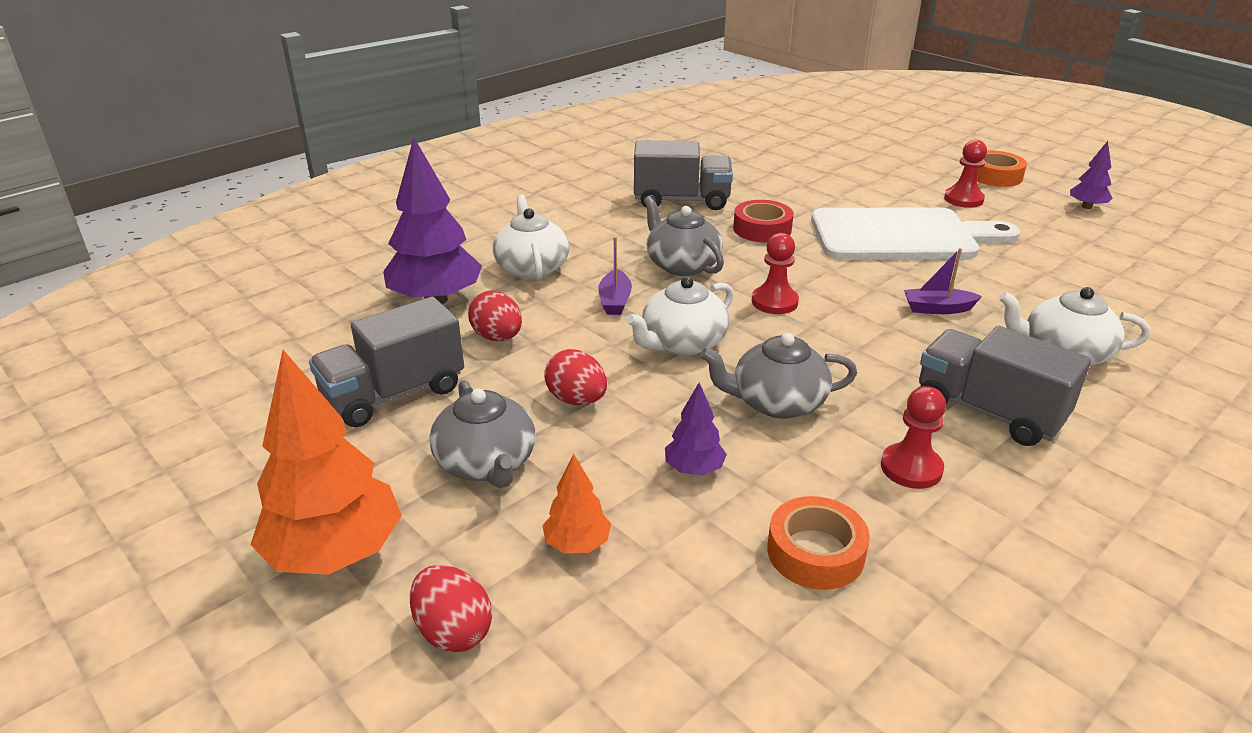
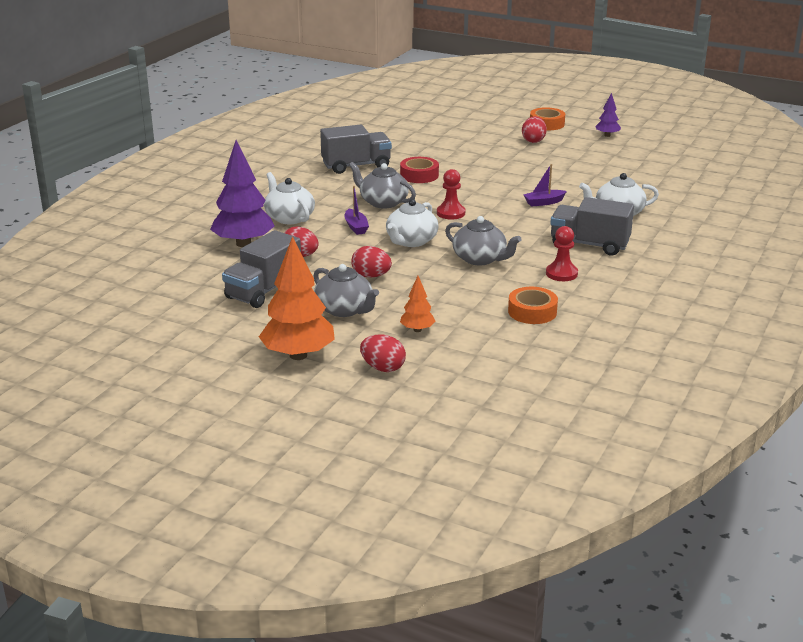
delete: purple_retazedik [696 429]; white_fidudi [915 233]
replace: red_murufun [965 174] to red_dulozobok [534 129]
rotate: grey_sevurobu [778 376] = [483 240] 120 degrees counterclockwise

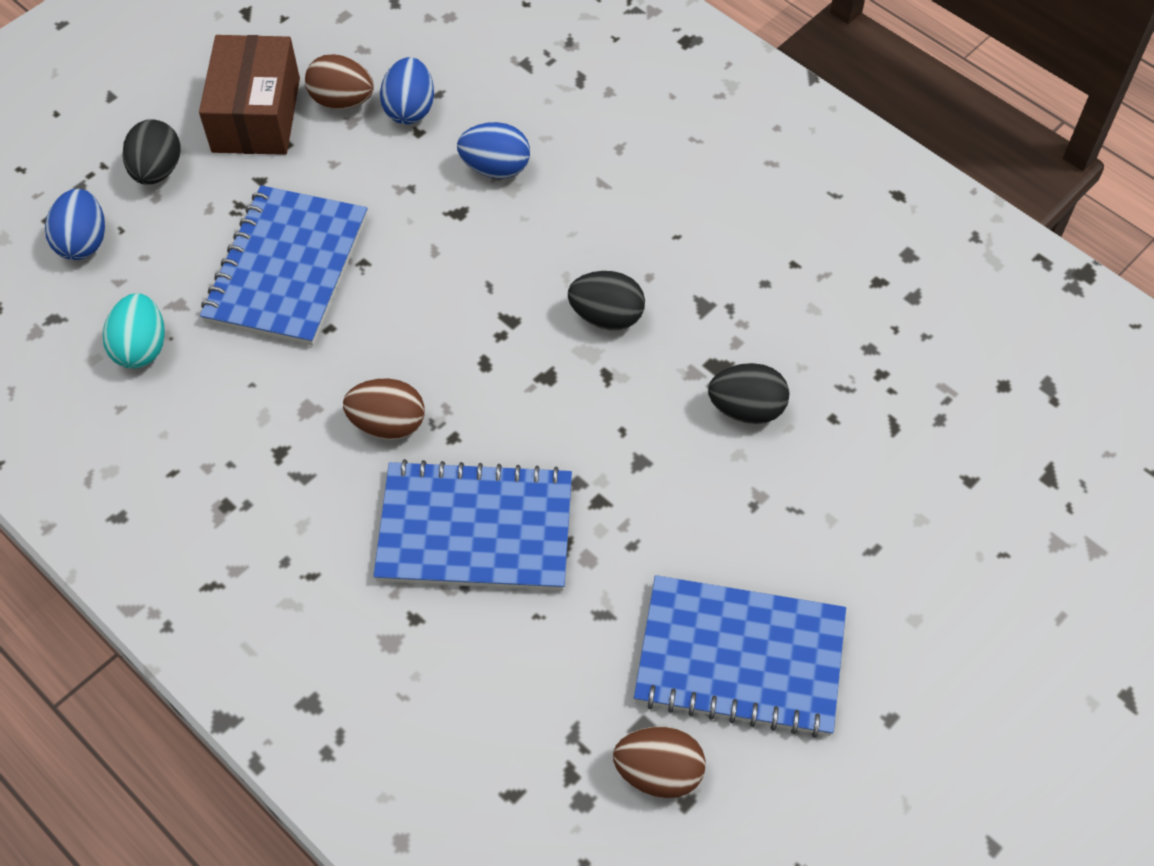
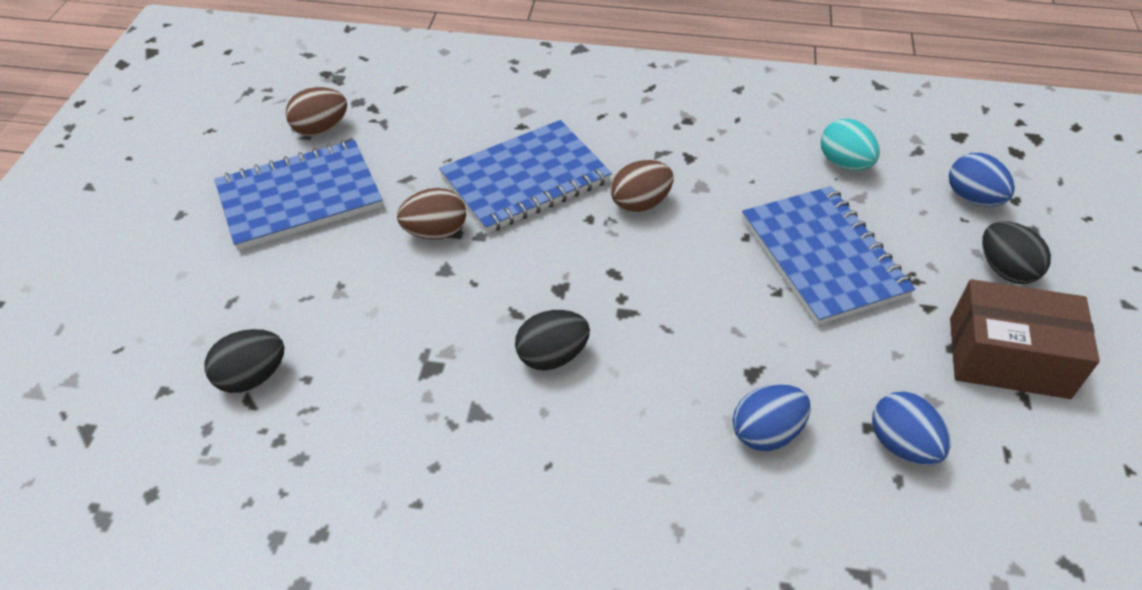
move: black_dulozobok [748 393] to [244 361]; brown_dulozobok [339 81] to [431 214]
rotate: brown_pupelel [249 95] = [1025 339] 45 degrees counterclockwise

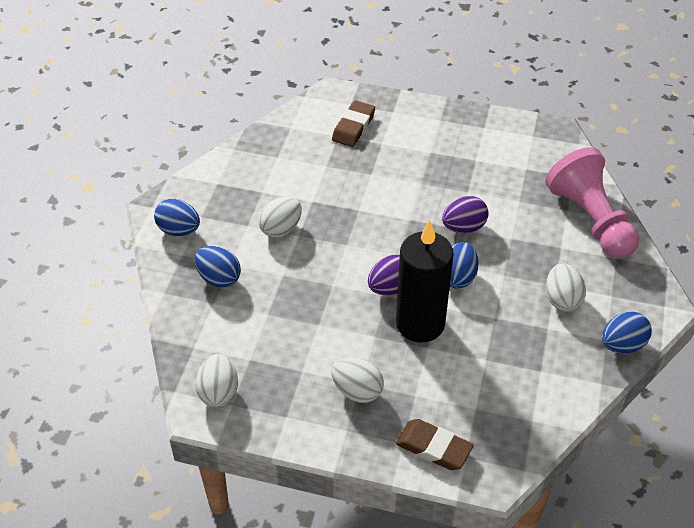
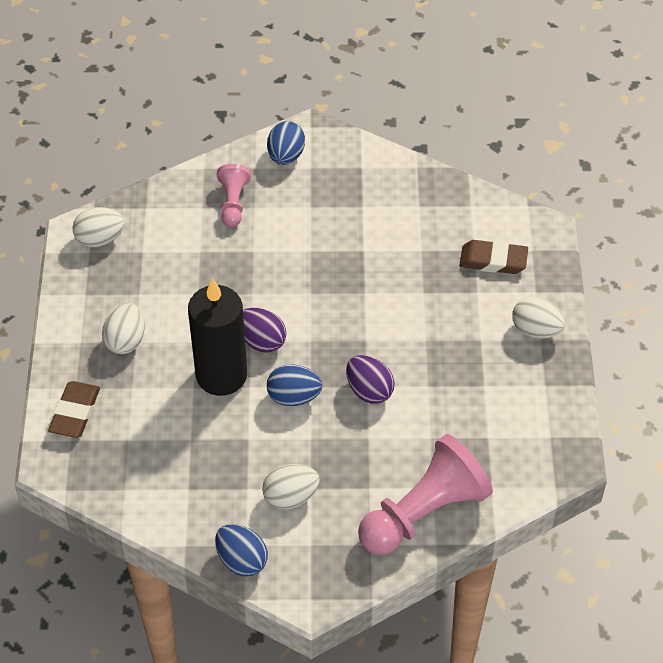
move: white_dulozobok [280 217] to [538 317]
replace: blue_dulozobok [217 267] to pink_murufun [234 195]

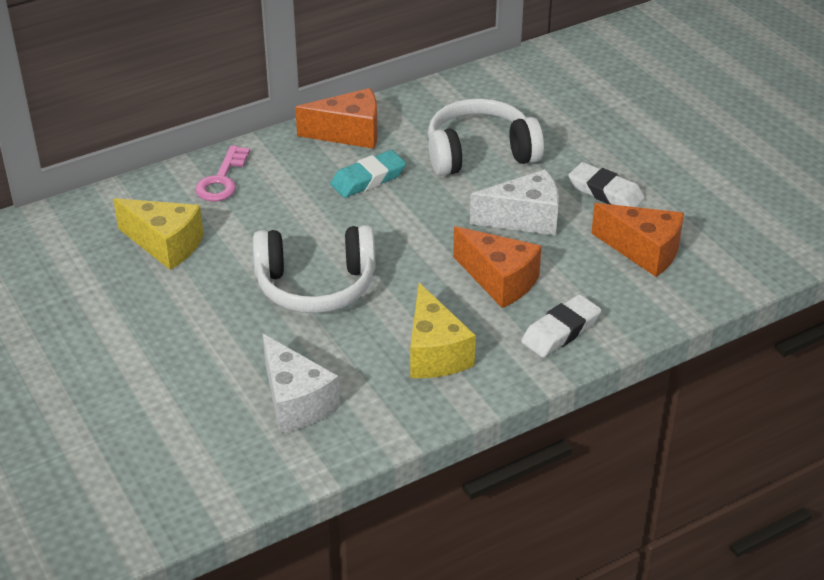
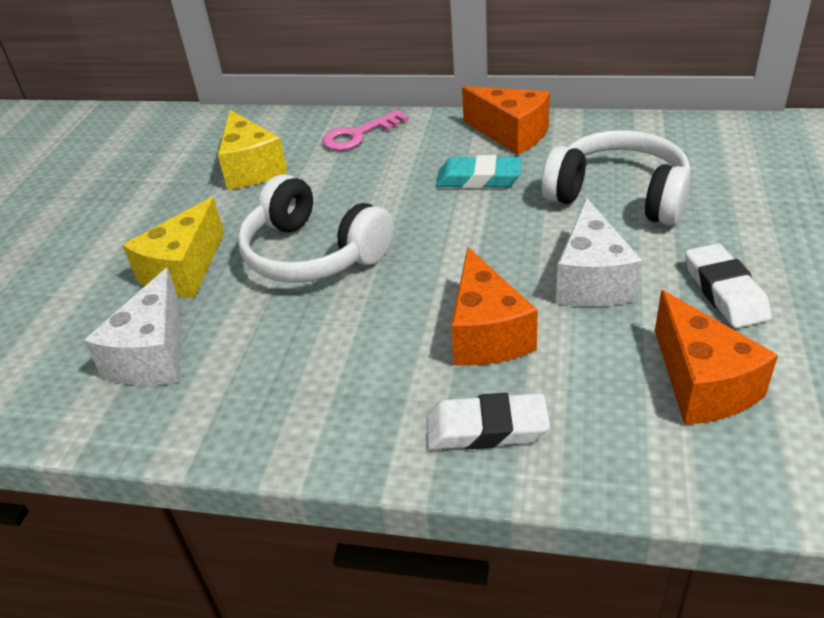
move: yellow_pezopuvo [443 330] to [173 247]
rotate: white_pezopuvo [514 202] = [599 252] 60 degrees clockwise

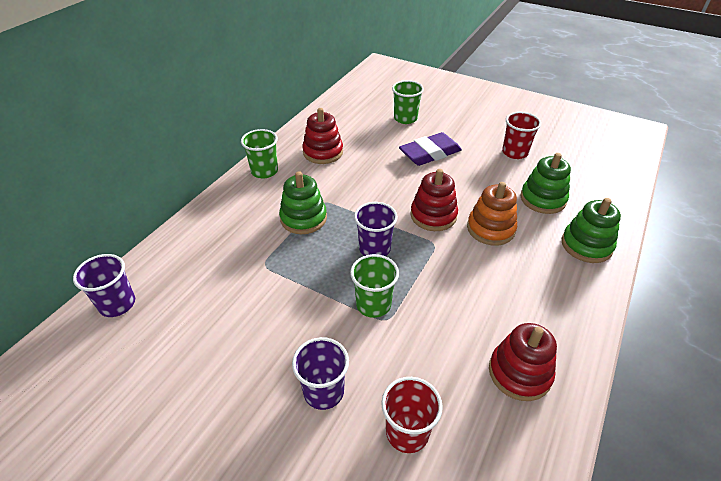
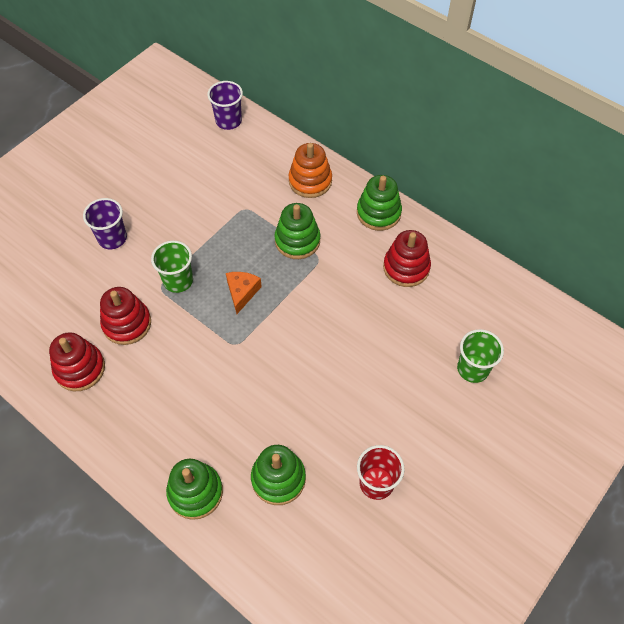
delete: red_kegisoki [412 415]; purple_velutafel [430 149]
move: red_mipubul [434 200] to [125 316]; orange_mipubul [492 214] to [310 170]
replace: purple_kegisoki [376 229] to orange_pezopuvo [244 293]; green_kegisoki [259 153] to green_mipubul [379 203]

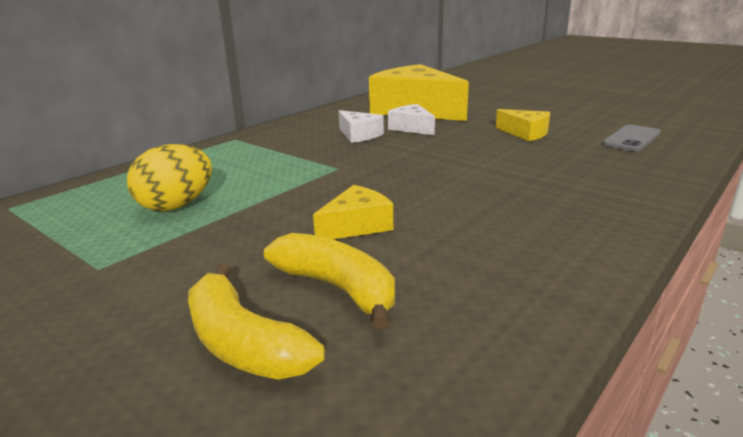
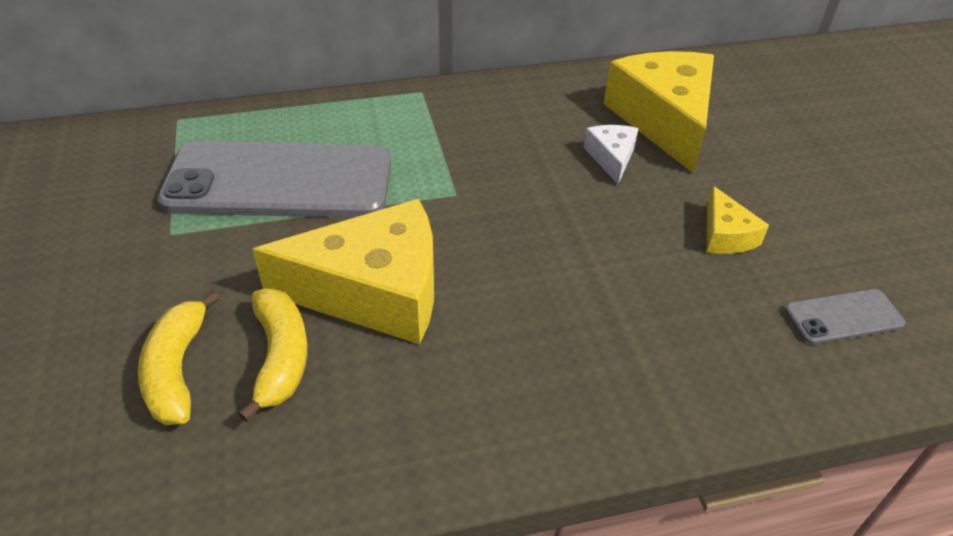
delete: white_pezopuvo [361 126]
replace: yellow_dulozobok [169 177] to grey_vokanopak [274 179]
resize: yellow_pezopuvo [353 212] = [343 271] x2.17

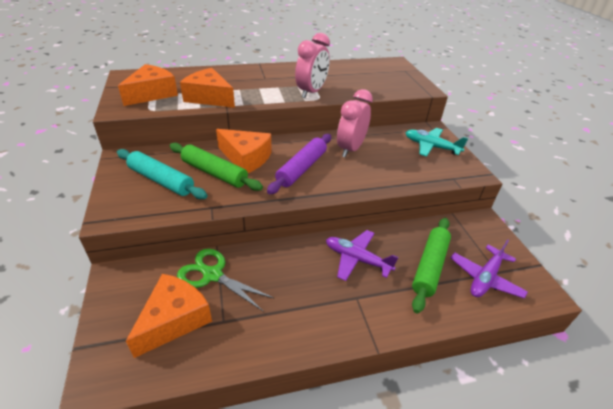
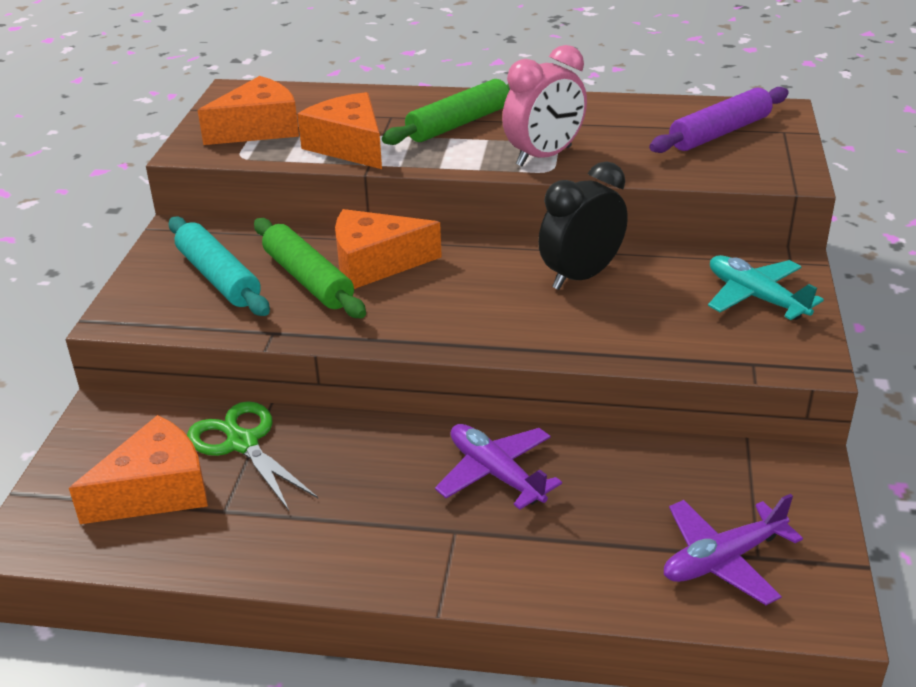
move: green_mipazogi [431 265] to [446 112]; purple_mipazogi [299 164] to [719 120]
recolor: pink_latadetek [355 123] to black_latadetek [583 225]
rotate: orange_pezopuvo [244 151] = [388 249] 120 degrees clockwise

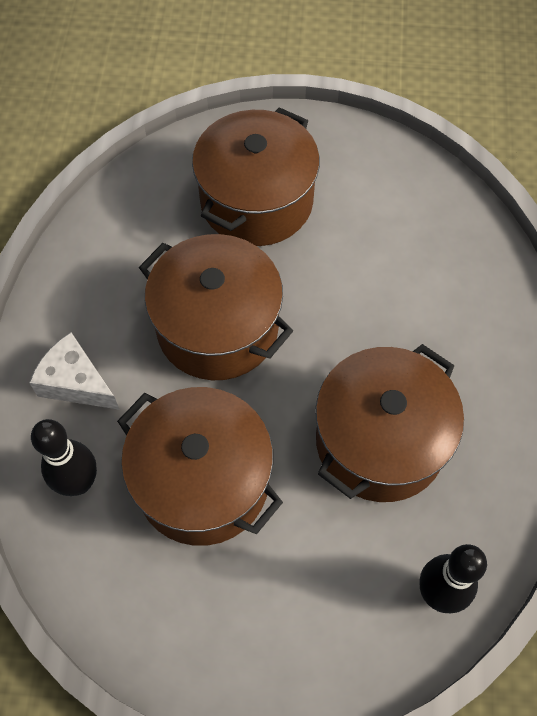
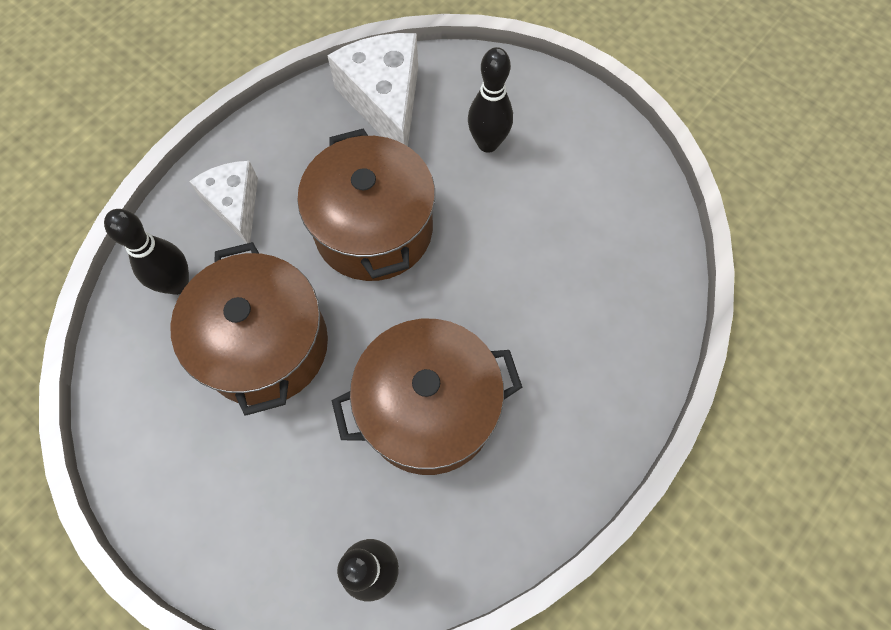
insert: white_pezopuvo [372 89]
replace: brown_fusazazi [256 176] to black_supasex [490 100]

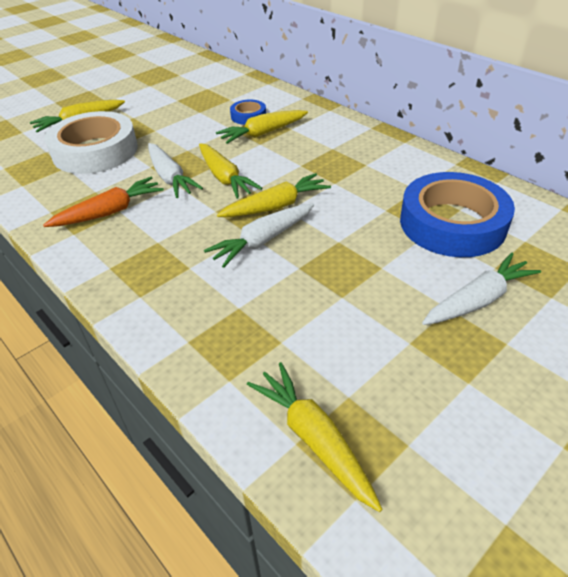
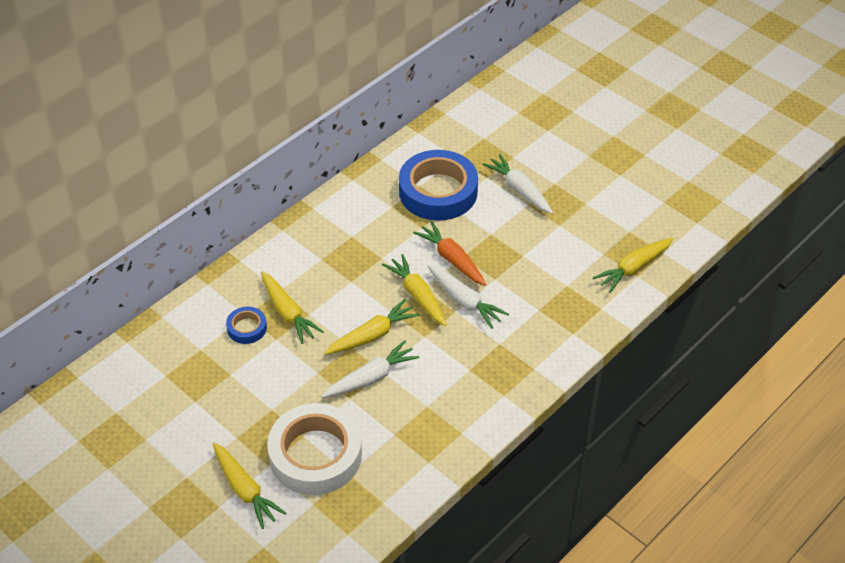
move: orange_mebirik [103 202] to [449 253]

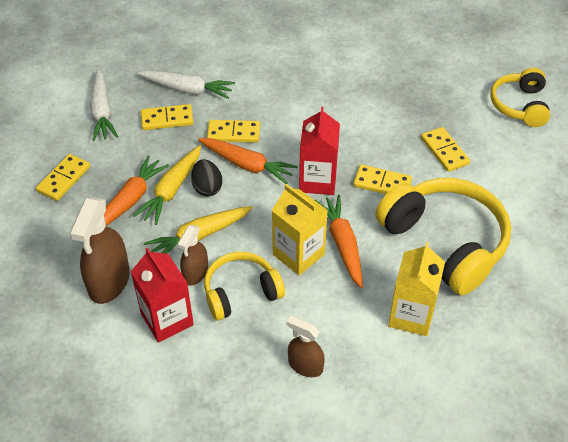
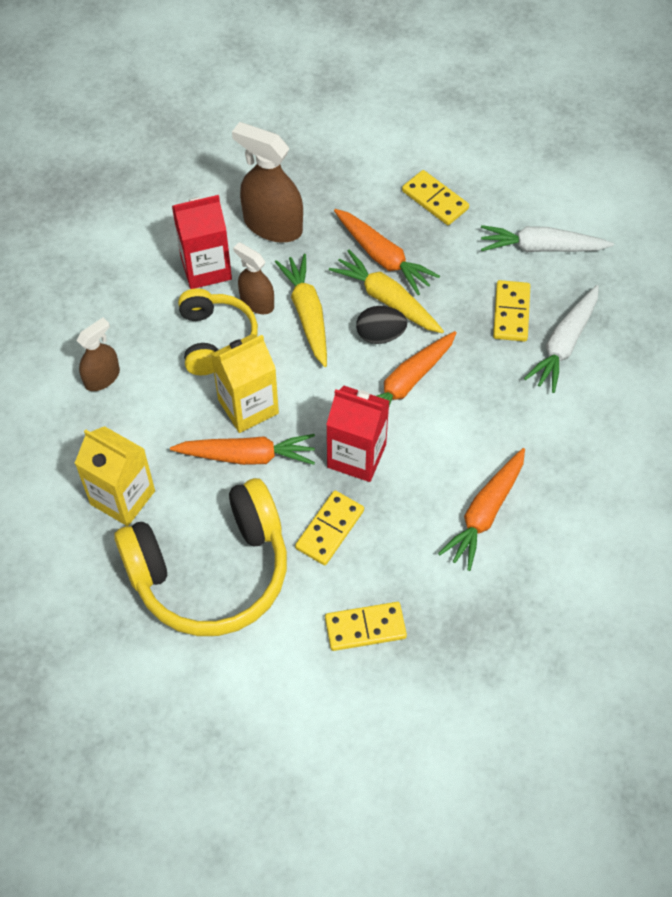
delete: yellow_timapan [233 131]; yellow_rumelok [520 97]
insert: orange_mebirik [481 509]

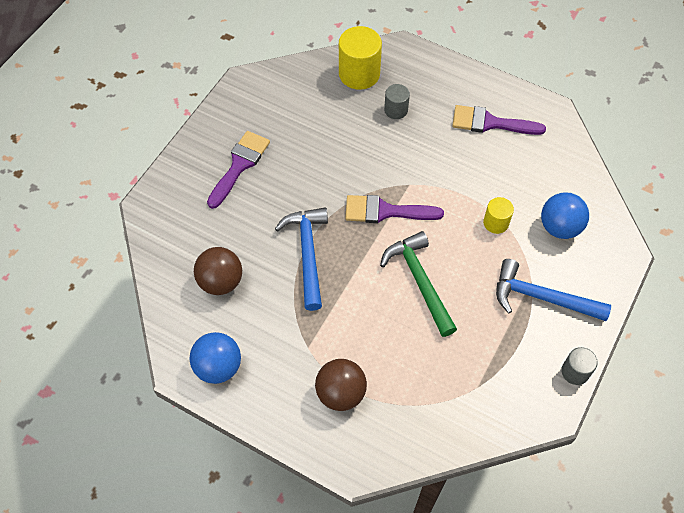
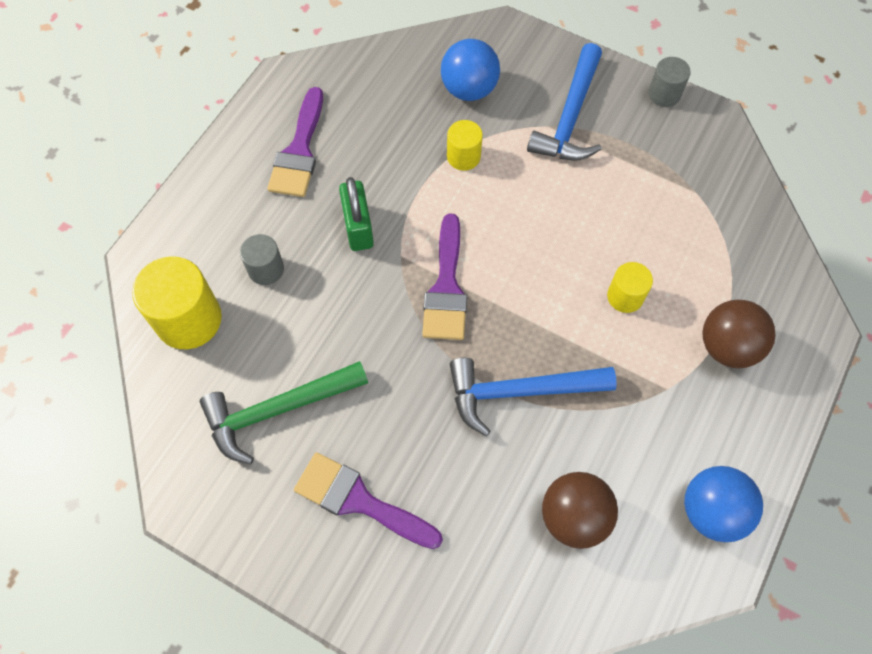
insert: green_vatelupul [356 214]; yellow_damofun [630 287]
move: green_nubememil [418 284] to [284 412]

